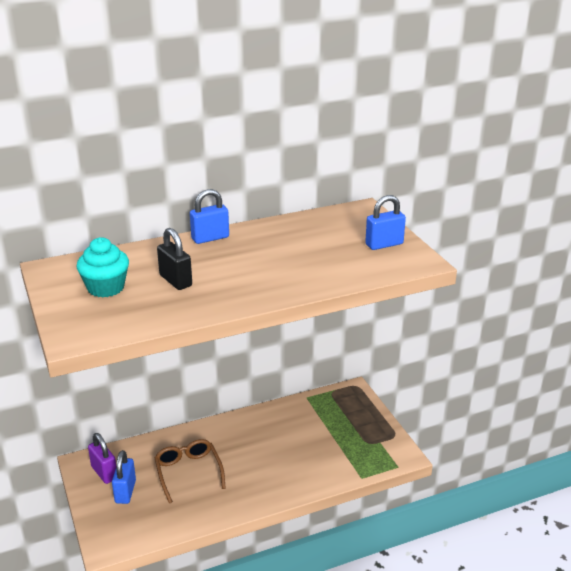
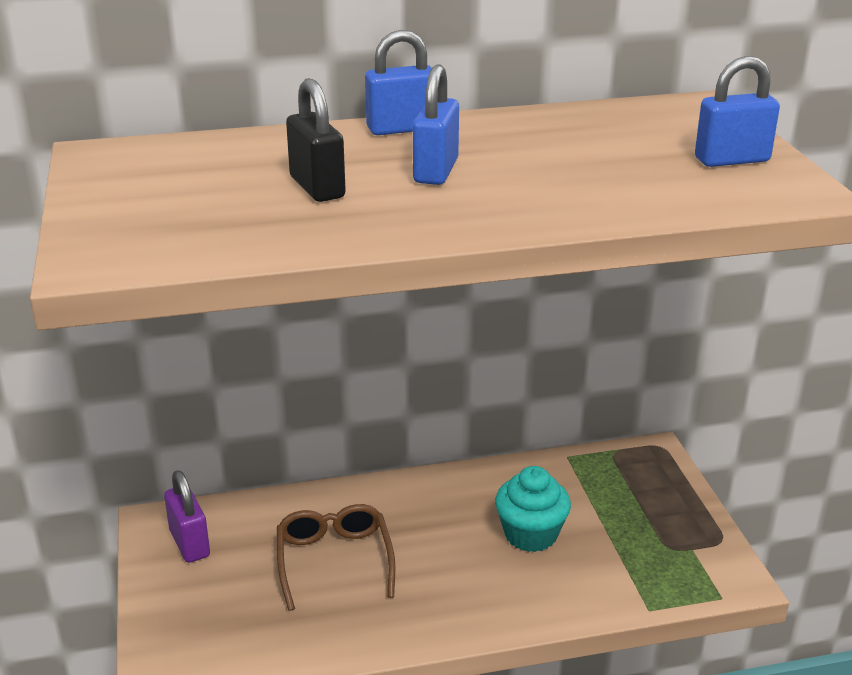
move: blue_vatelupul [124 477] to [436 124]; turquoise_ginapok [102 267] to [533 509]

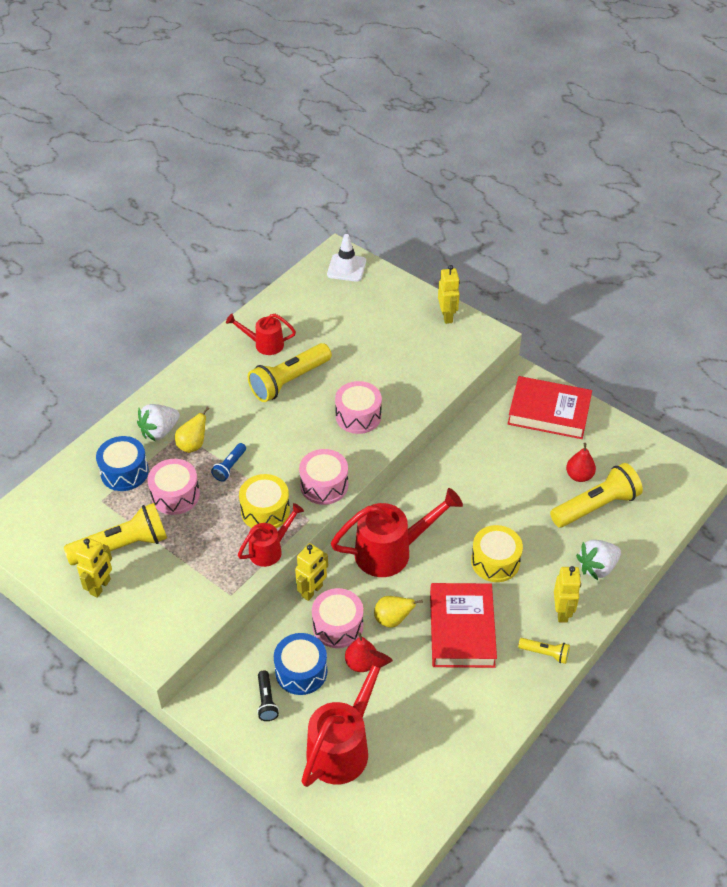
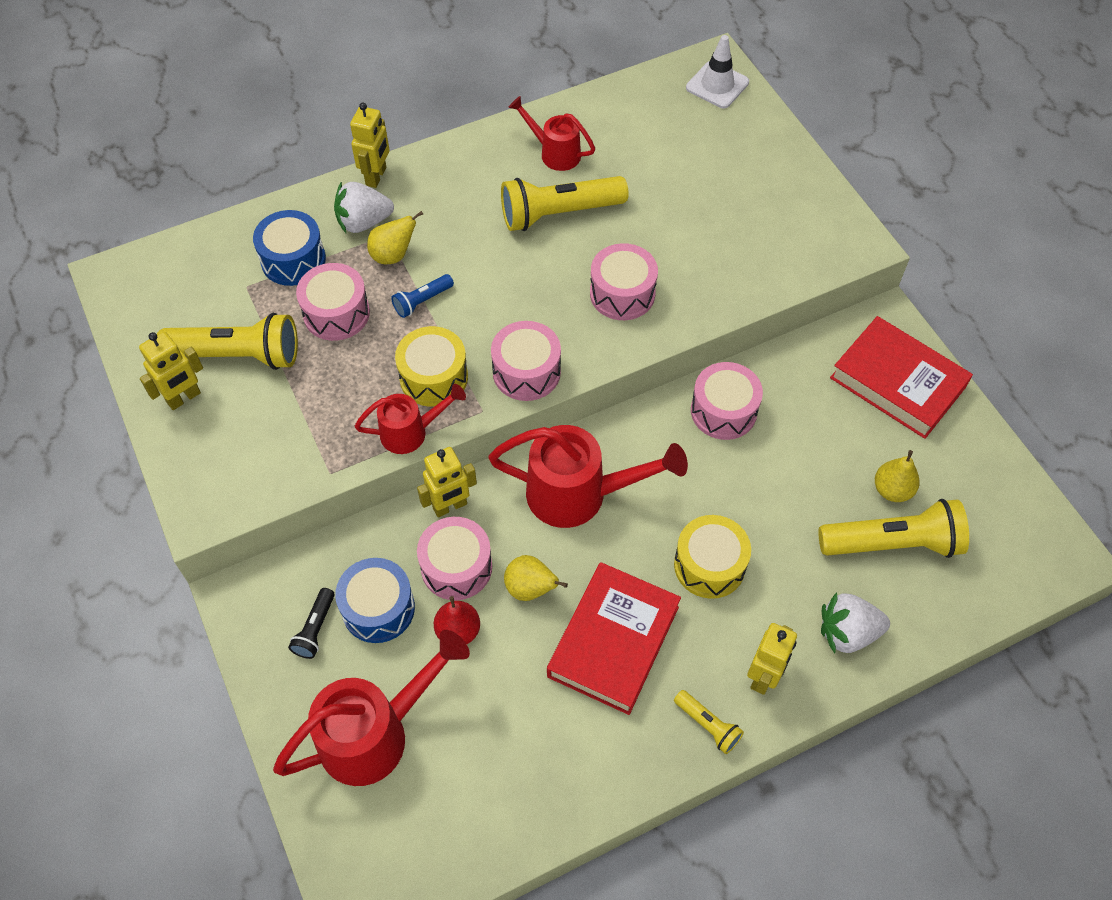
insert: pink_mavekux [727 401]
move: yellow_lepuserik [449 294] to [369 145]
recolor: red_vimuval [581 462] to yellow_vimuval [897 476]

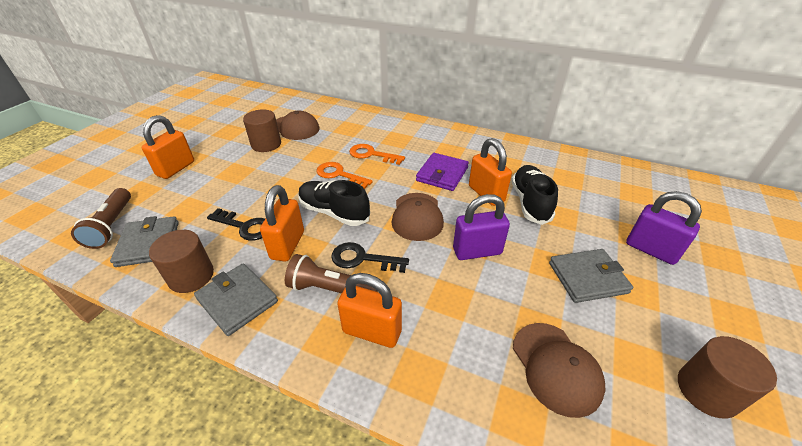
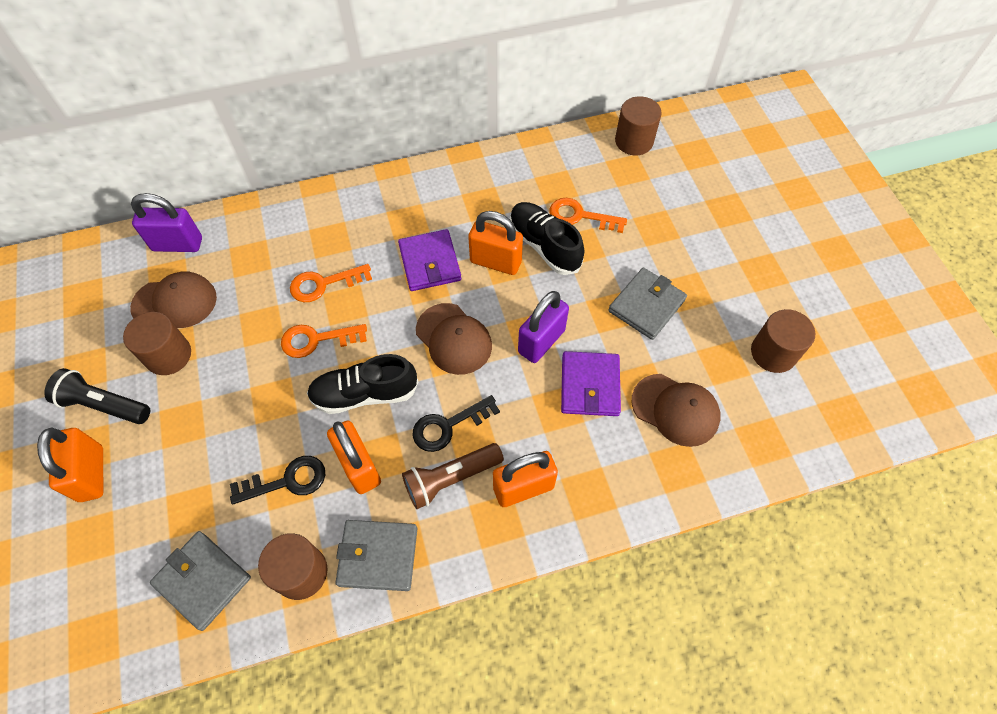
delete: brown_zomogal [101 218]
insert: black_zomogal [97 396]; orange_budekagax [588 215]; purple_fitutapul [591 383]; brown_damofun [638 125]
move: purple_vatelupul [664 228] to [166 222]

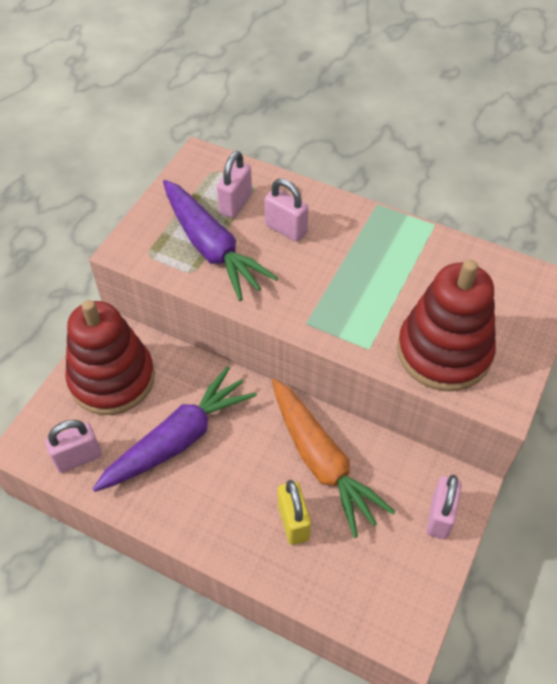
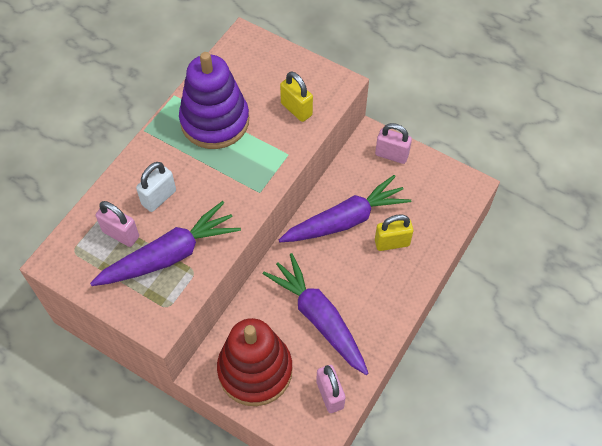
insert: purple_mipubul [214 100]
replace: red_mipubul [446 325] to yellow_vatelupul [296 96]
recolor: pink_vatelupul [287 210] to white_vatelupul [156 187]; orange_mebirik [333 458] to purple_mebirik [345 208]

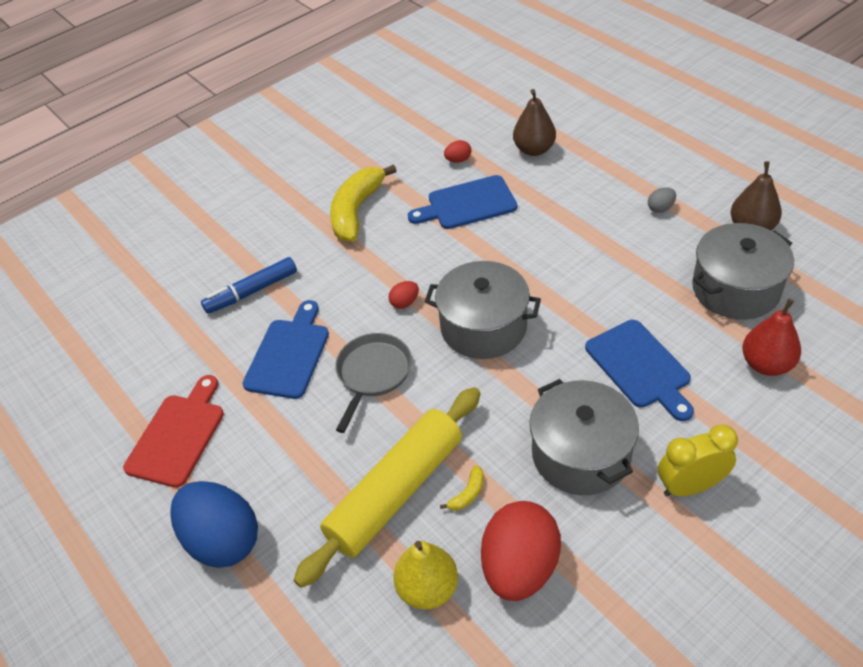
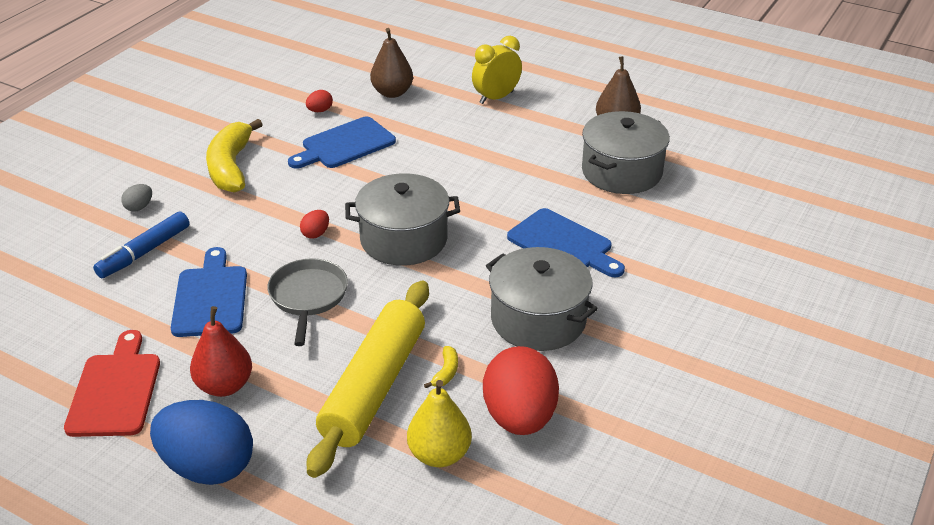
move: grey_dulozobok [662 200] to [136 198]; red_vimuval [771 337] to [221 351]; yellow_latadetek [698 460] to [497 70]

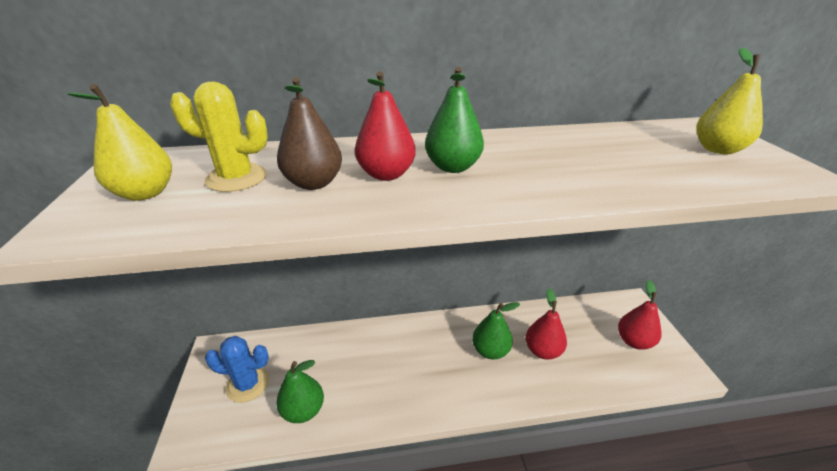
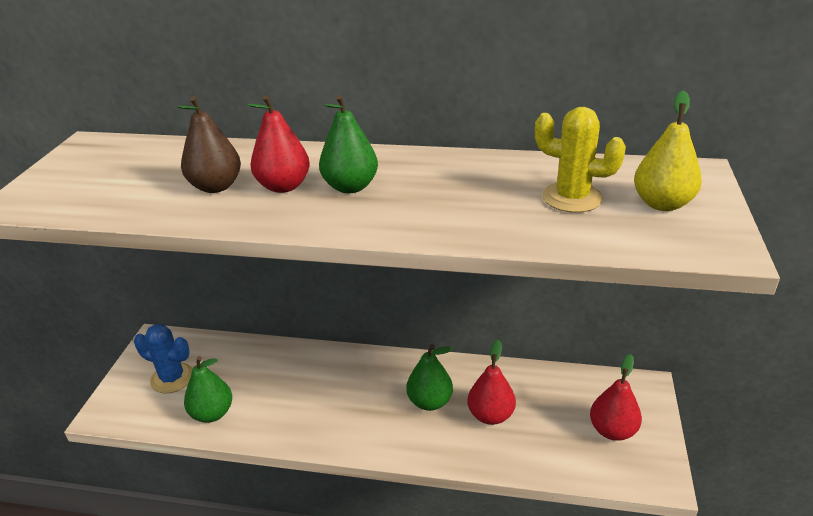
delete: yellow_vimuval [119 142]
move: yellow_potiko [219 136] to [580 160]

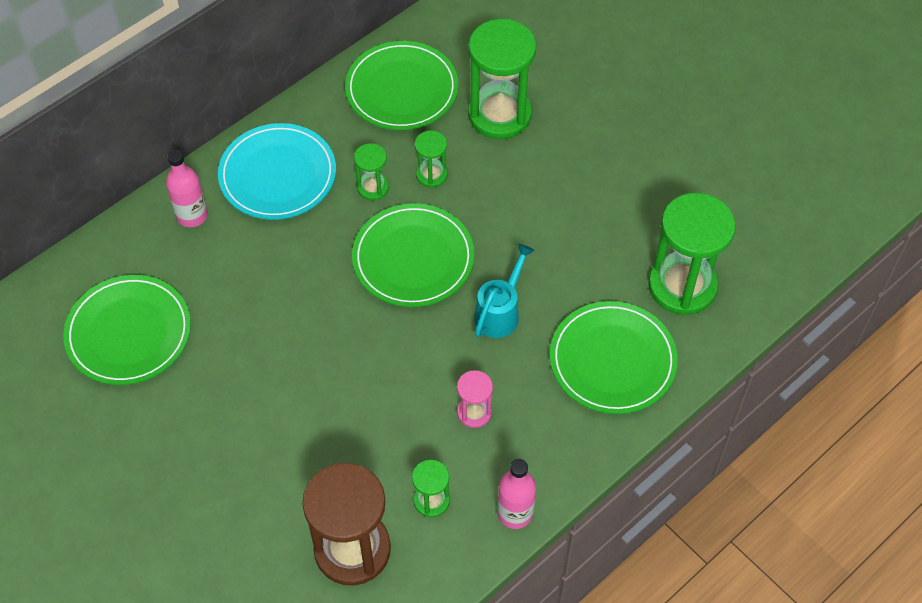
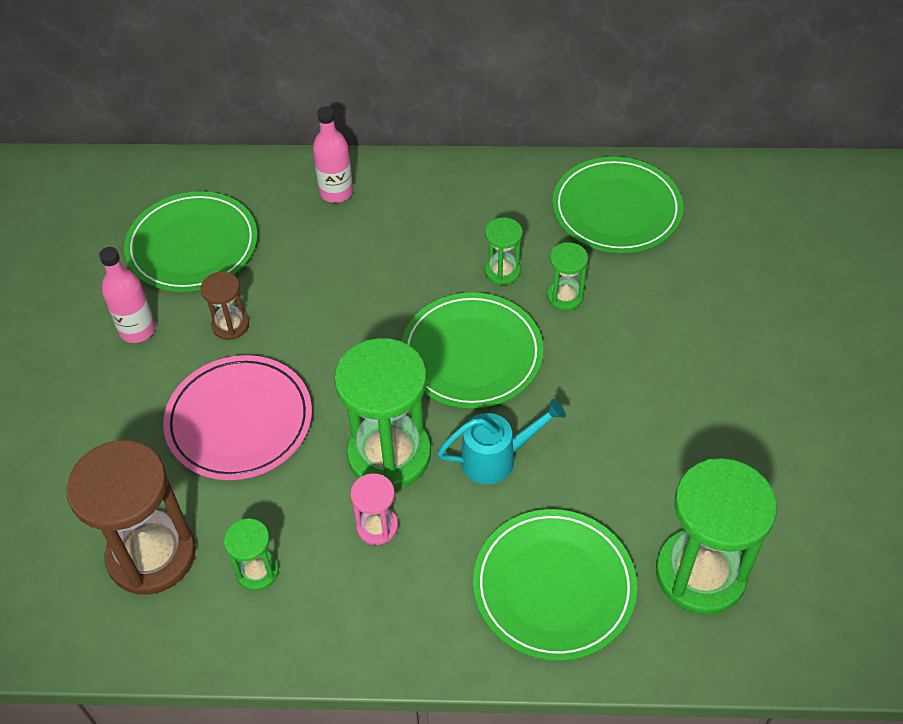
delete: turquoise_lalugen [277 171]
insert: pink_lalugen [237 417]; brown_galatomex [225 306]
move: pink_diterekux [516 494] to [127 295]; green_galatomex [502 79] to [382 413]

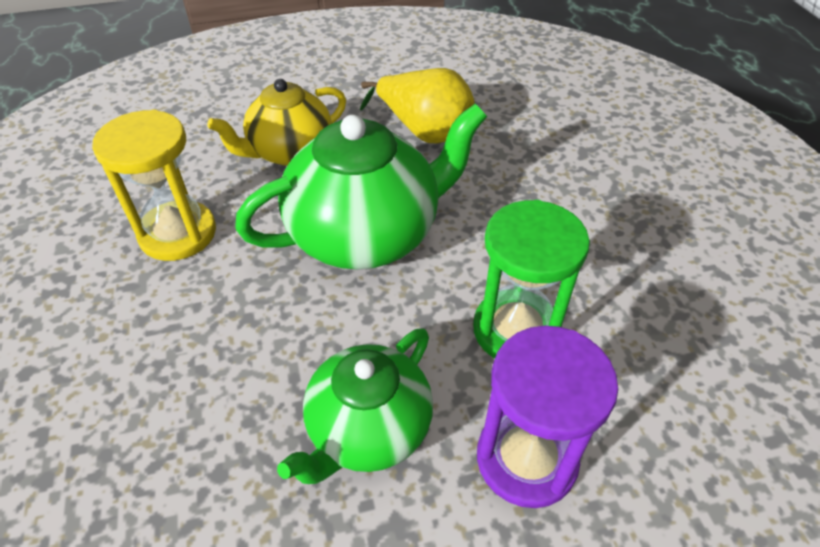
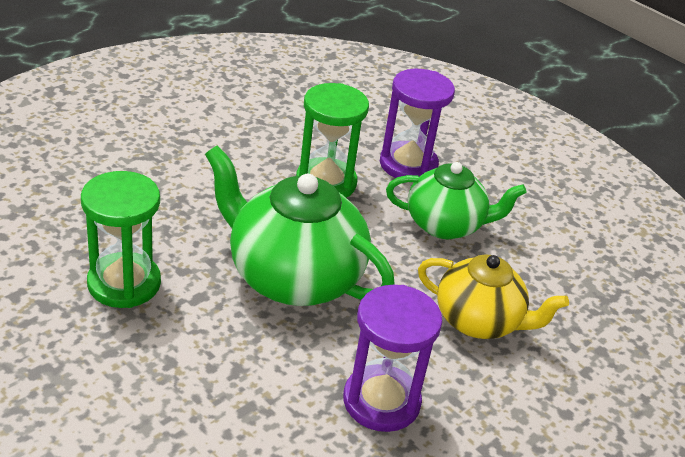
move: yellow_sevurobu [276 122] to [493 296]
replace: yellow_vimuval [417 105] to green_galatomex [121 239]
recolor: yellow_galatomex [154 185] to purple_galatomex [392 358]

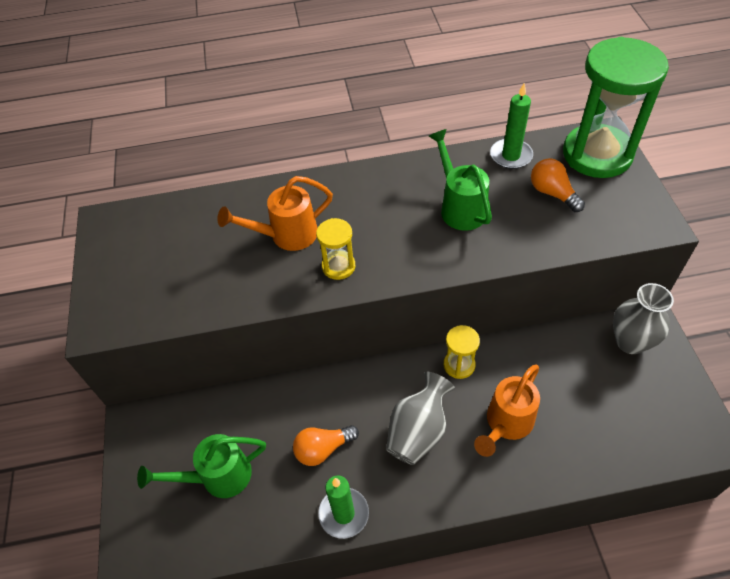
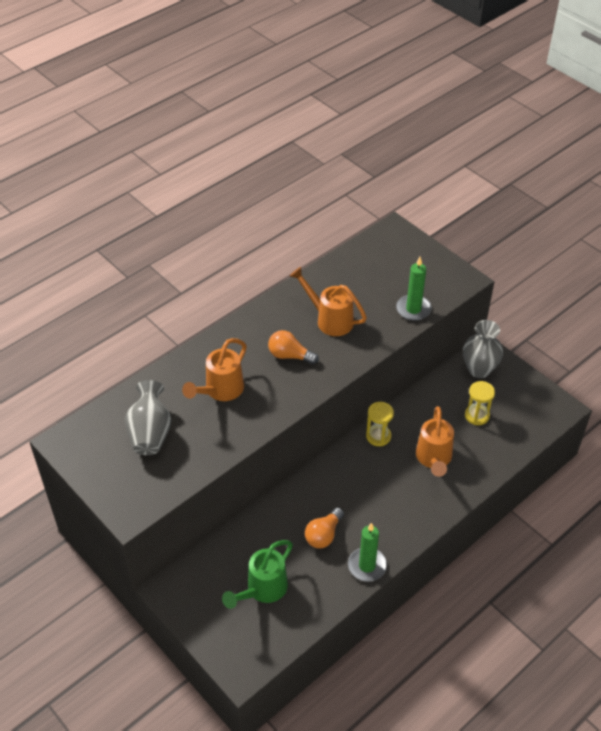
delete: green_galatomex [616 107]
move: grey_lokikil [420 418] to [148 417]; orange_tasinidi [558 185] to [293 347]; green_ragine [511 126] to [414 289]; yellow_galatomex [335 249] to [480 403]
recolor: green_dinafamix [460 180] to orange_dinafamix [328 301]

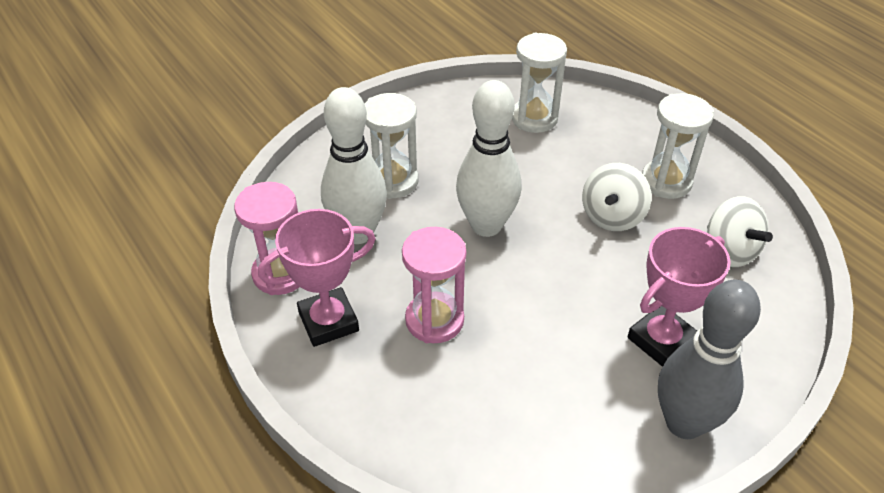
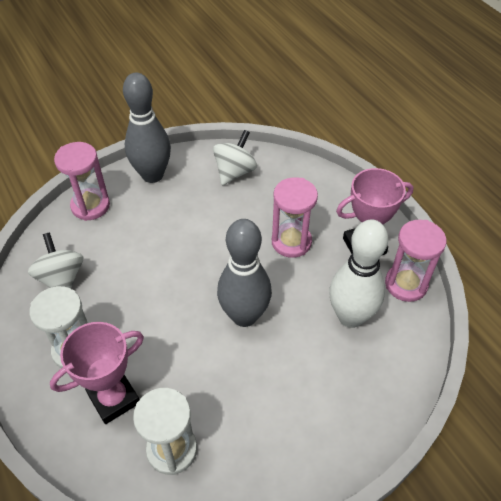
delete: white_galatomex [392 146]
insert: pink_galatomex [82 181]
move: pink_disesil [679 297] to [97 373]; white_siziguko [617 197] to [235 158]
recolor: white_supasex [488 158] to grey_supasex [244 273]

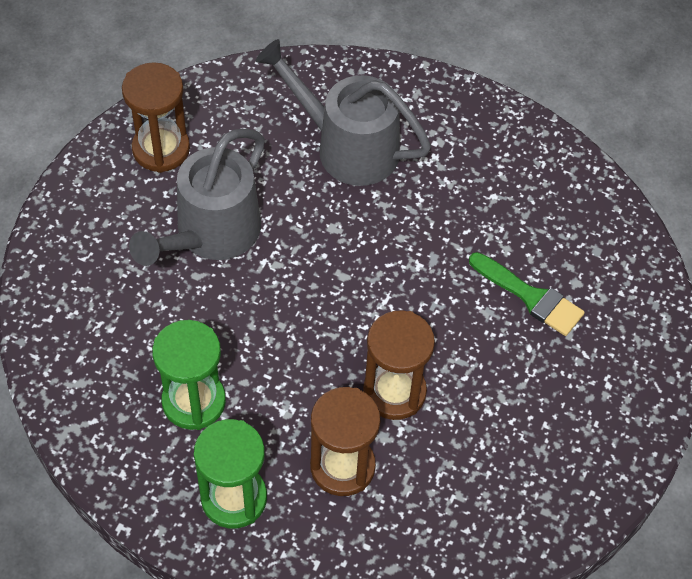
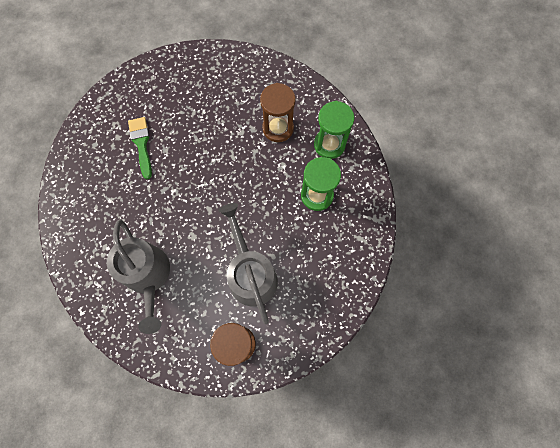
delete: brown_galatomex [399 365]
rotate: grey_dinafamix [197 197] = [248 263] 90 degrees counterclockwise

